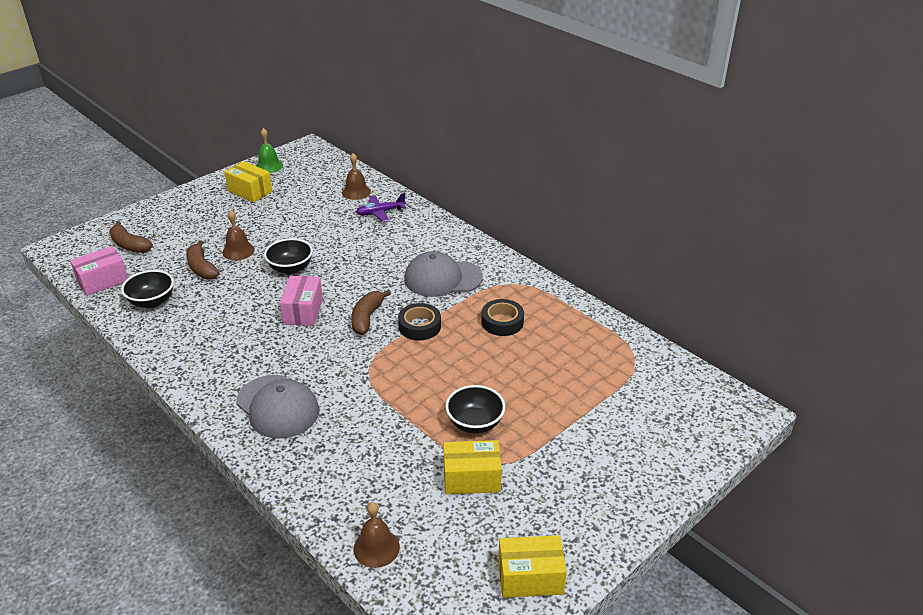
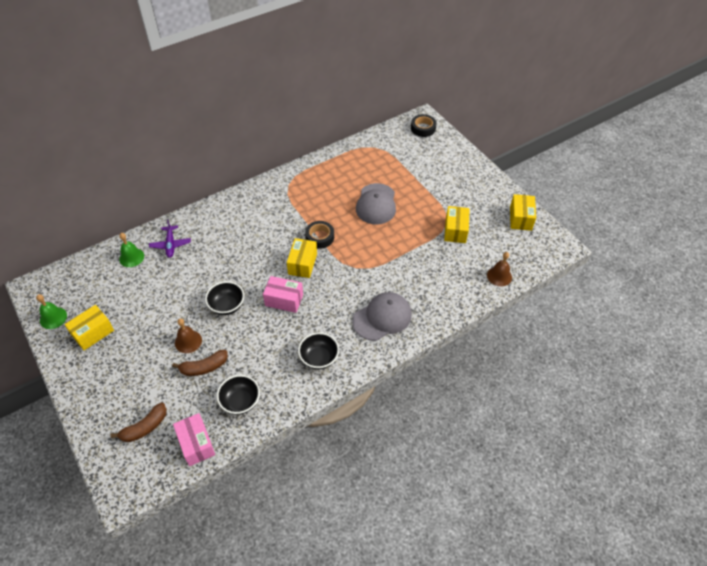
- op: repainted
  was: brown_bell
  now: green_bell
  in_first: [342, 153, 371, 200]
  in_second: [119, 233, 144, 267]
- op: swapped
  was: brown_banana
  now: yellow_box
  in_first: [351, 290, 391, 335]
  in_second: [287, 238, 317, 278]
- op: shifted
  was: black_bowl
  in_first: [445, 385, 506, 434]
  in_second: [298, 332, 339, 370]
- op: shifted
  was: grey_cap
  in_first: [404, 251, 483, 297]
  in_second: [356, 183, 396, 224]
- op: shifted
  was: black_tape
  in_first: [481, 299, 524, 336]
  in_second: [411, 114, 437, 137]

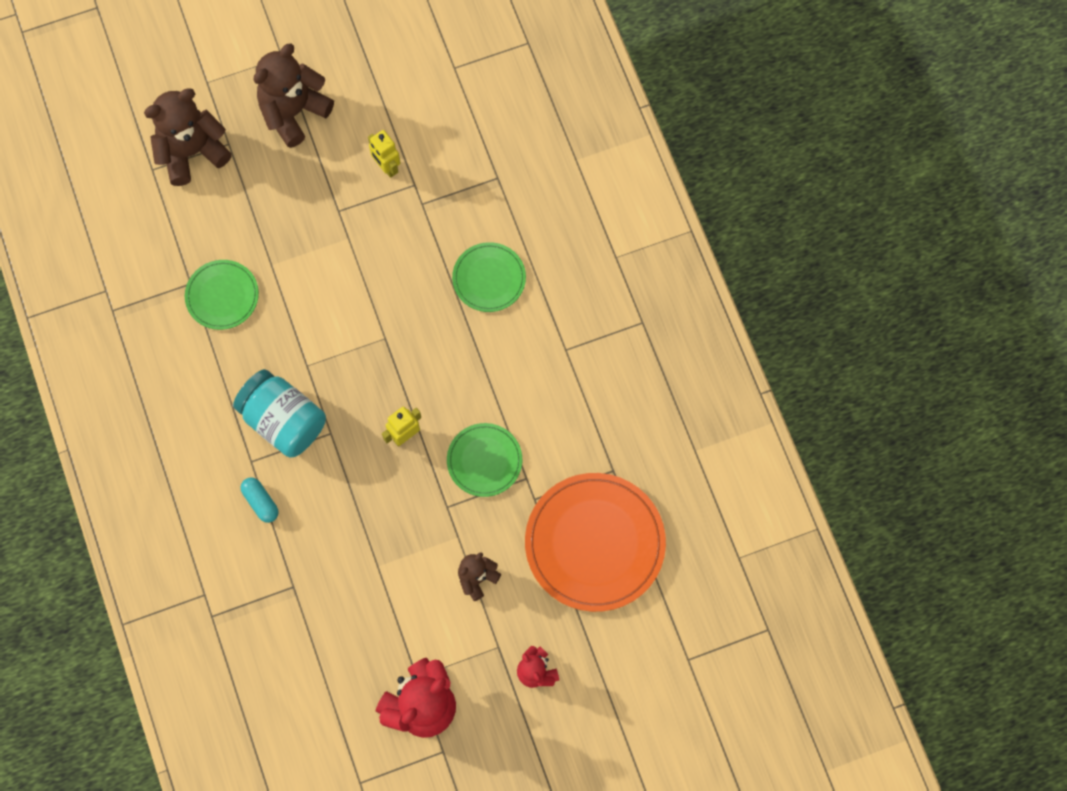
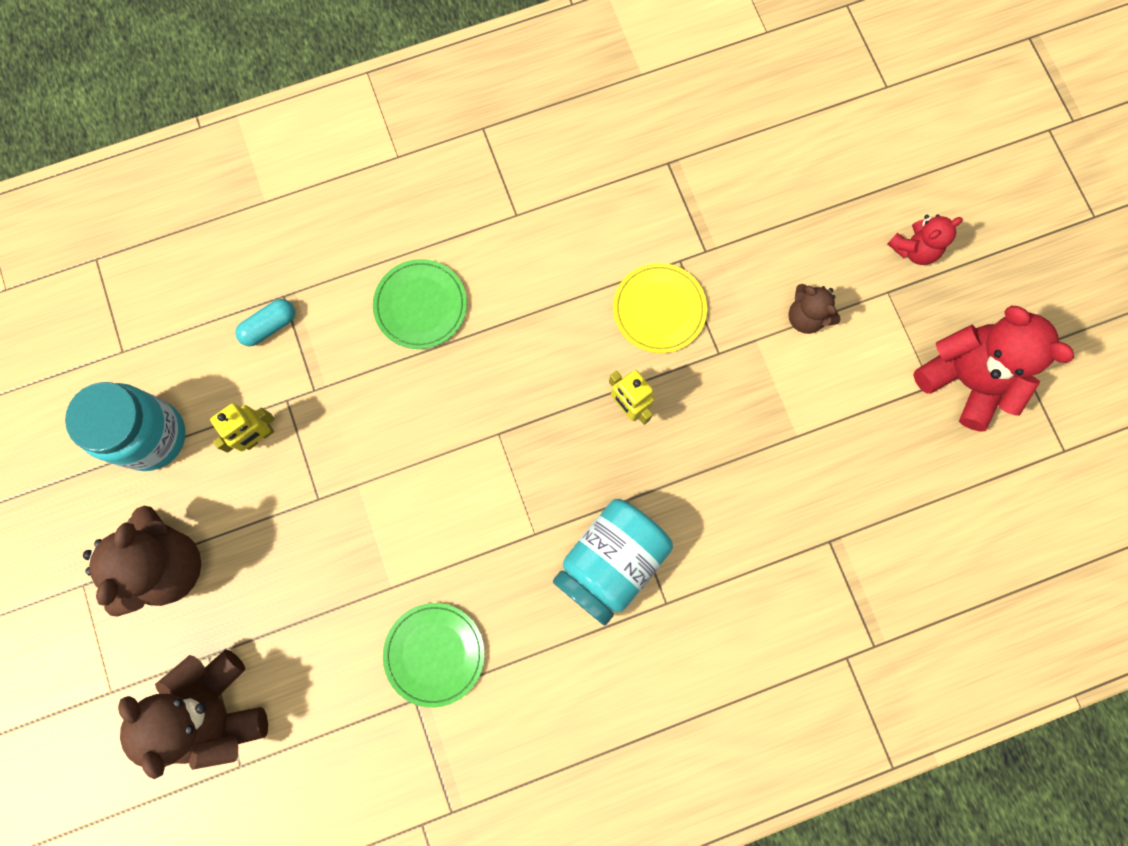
- op: new
  now: turquoise_jar
  in_second: [65, 382, 185, 471]
- op: rotated
  was: brown_teddy_bear
  in_first: [253, 43, 334, 148]
  in_second: [83, 506, 201, 617]
  clockwise: -120
- op: shifted
  was: turquoise_capsule
  in_first: [241, 477, 279, 523]
  in_second: [235, 299, 295, 346]
- op: repainted
  was: green_plate
  now: yellow_plate
  in_first: [447, 423, 522, 497]
  in_second: [613, 263, 707, 353]
- op: gone
  was: orange_plate
  in_first: [525, 473, 666, 612]

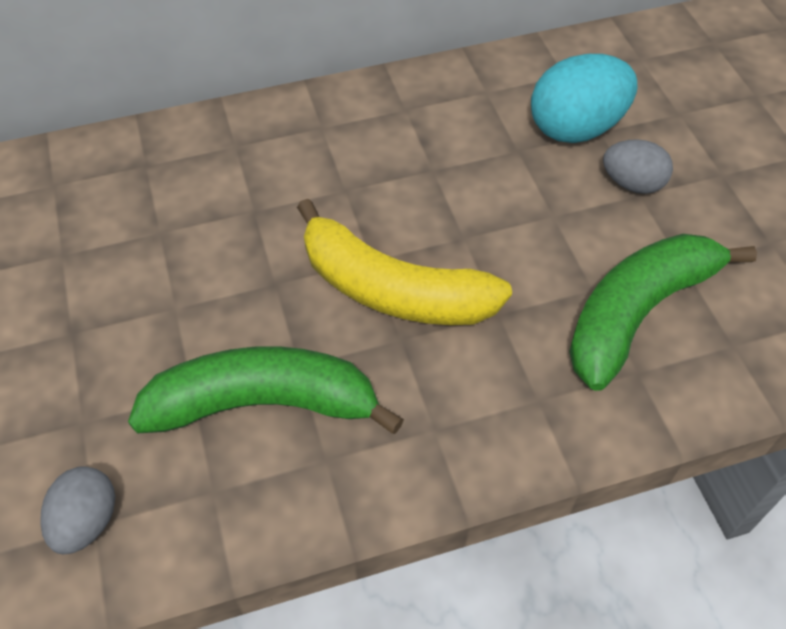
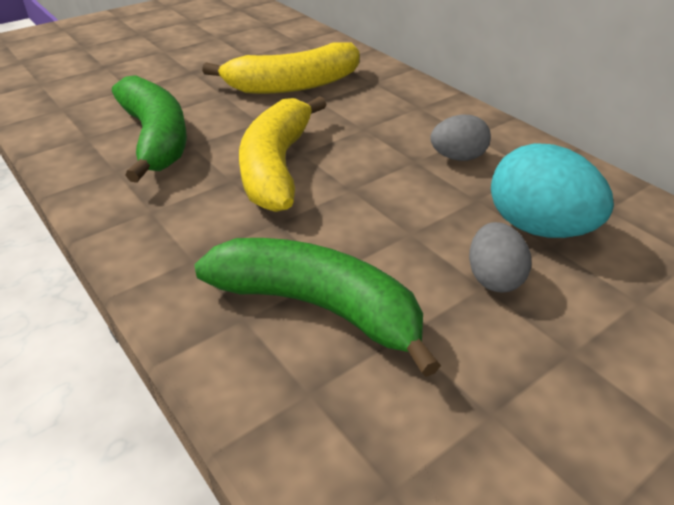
- op: new
  now: yellow_banana
  in_second: [202, 43, 360, 94]
- op: shifted
  was: grey_egg
  in_first: [40, 466, 115, 554]
  in_second: [430, 115, 491, 161]

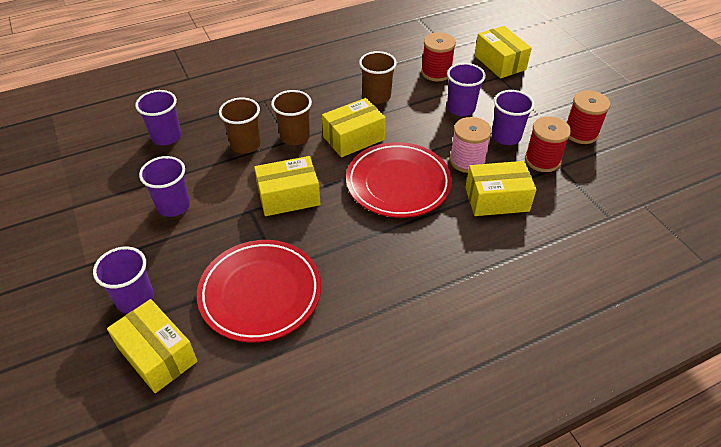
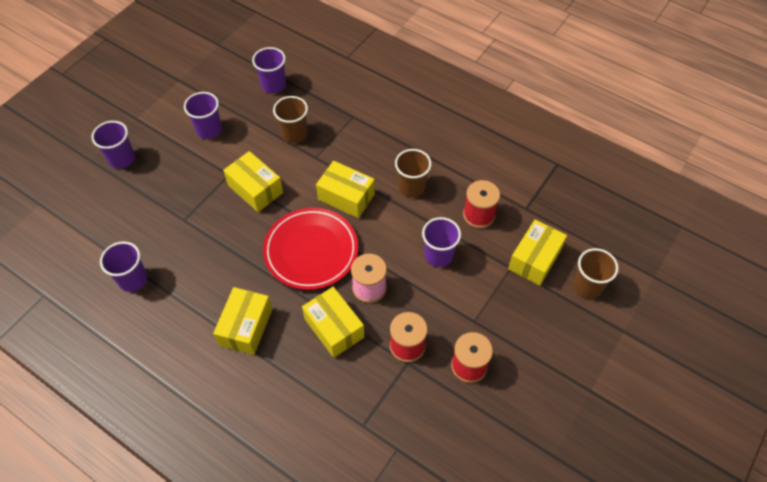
- op: shifted
  was: purple_cup
  in_first: [492, 90, 535, 145]
  in_second: [100, 241, 148, 292]
- op: shifted
  was: yellow_box
  in_first: [107, 299, 197, 393]
  in_second: [213, 287, 272, 355]
- op: shifted
  was: brown_cup
  in_first: [271, 90, 312, 145]
  in_second: [573, 248, 619, 299]
- op: gone
  was: red_plate
  in_first: [197, 240, 321, 343]

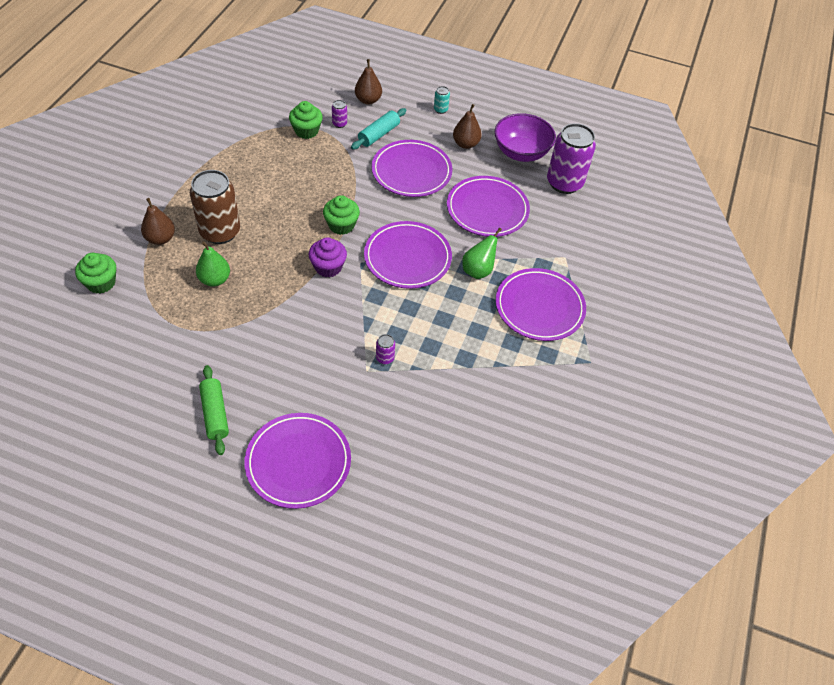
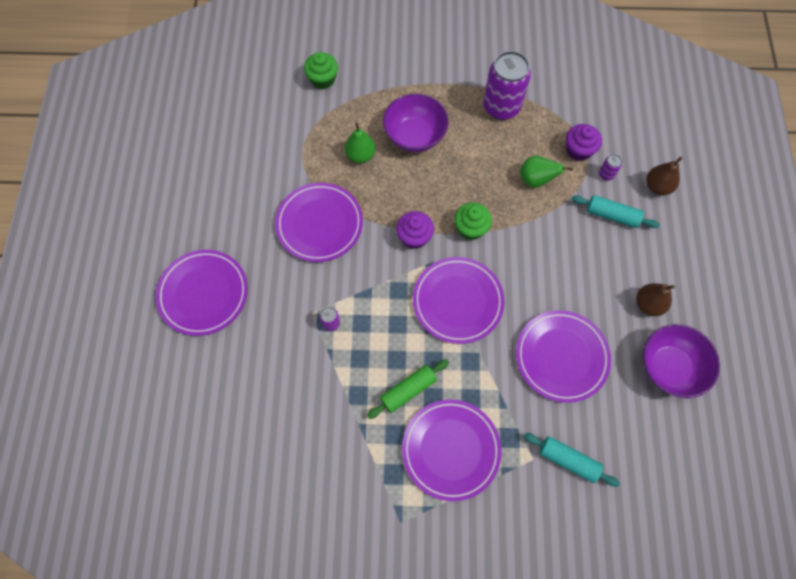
- op: shifted
  was: purple_plate
  in_first: [372, 140, 452, 197]
  in_second: [275, 183, 363, 262]
- op: shifted
  was: green_rolling_pin
  in_first: [199, 365, 229, 455]
  in_second: [367, 359, 449, 419]
- op: swapped
  was: brown_can
  now: purple_bowl
  in_first: [190, 170, 240, 244]
  in_second: [383, 94, 449, 152]
- op: shifted
  was: purple_can
  in_first: [547, 123, 596, 194]
  in_second: [483, 51, 531, 120]
- op: shifted
  was: green_pear
  in_first: [462, 228, 502, 279]
  in_second: [520, 156, 573, 188]
- op: new
  now: turquoise_rolling_pin
  in_second: [523, 433, 620, 487]
- op: repainted
  was: green_cupcake
  now: purple_cupcake
  in_first: [289, 101, 323, 139]
  in_second: [566, 124, 602, 161]
- op: gone
  was: brown_pear
  in_first: [141, 198, 175, 245]
- op: gone
  was: turquoise_can
  in_first: [434, 86, 450, 114]

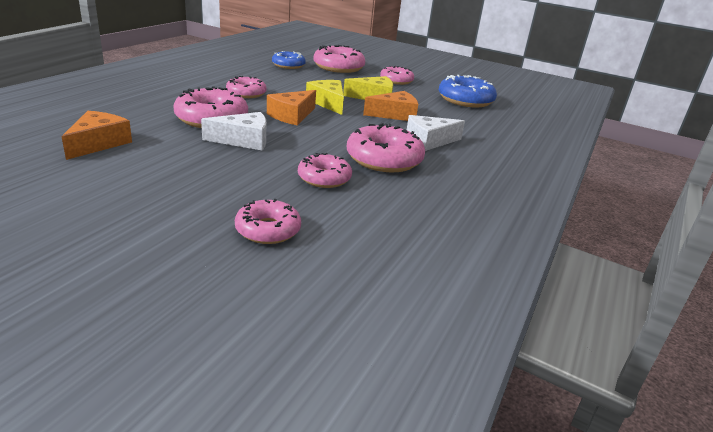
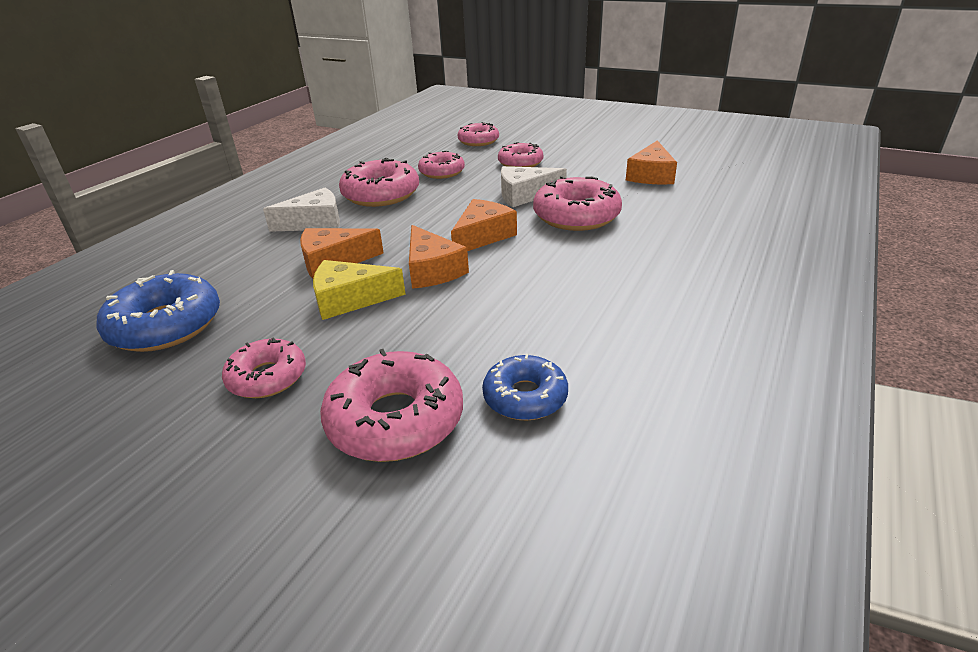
- op: repainted
  was: yellow_cheese
  now: orange_cheese
  in_first: [306, 80, 344, 115]
  in_second: [409, 225, 469, 289]
- op: shifted
  was: pink_donut
  in_first: [226, 76, 267, 98]
  in_second: [498, 142, 543, 167]

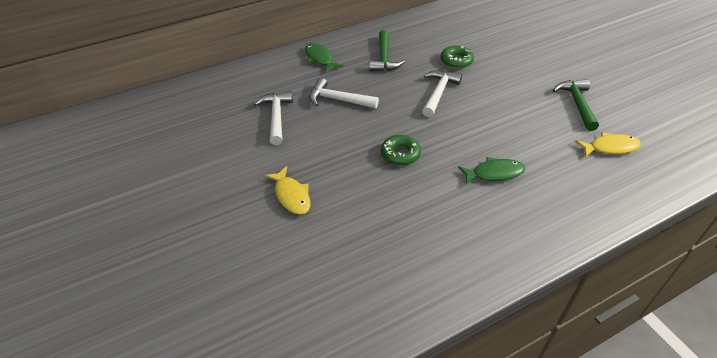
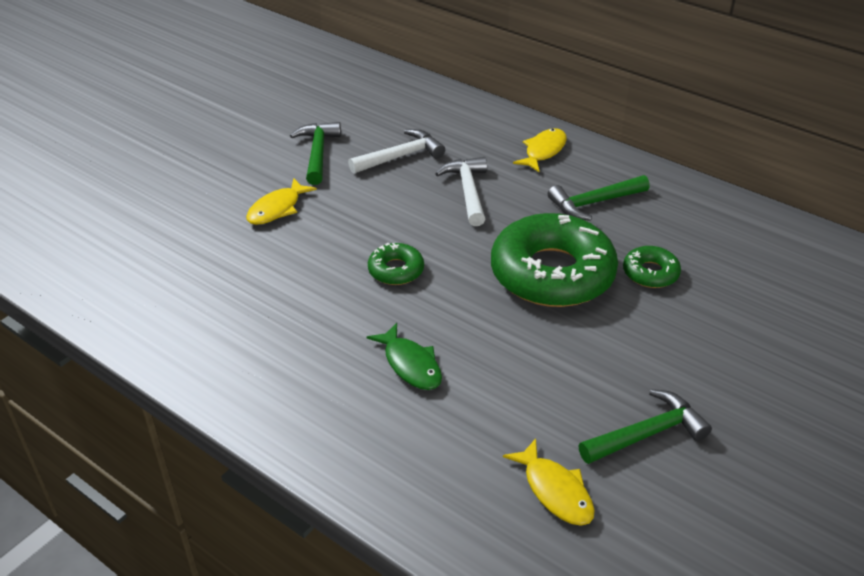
- op: new
  now: green_hammer
  in_second: [290, 122, 341, 185]
- op: swapped
  was: white_hammer
  now: green_donut
  in_first: [422, 70, 462, 117]
  in_second: [491, 213, 618, 307]
- op: repainted
  was: green_fish
  now: yellow_fish
  in_first: [305, 43, 343, 72]
  in_second: [513, 128, 567, 172]

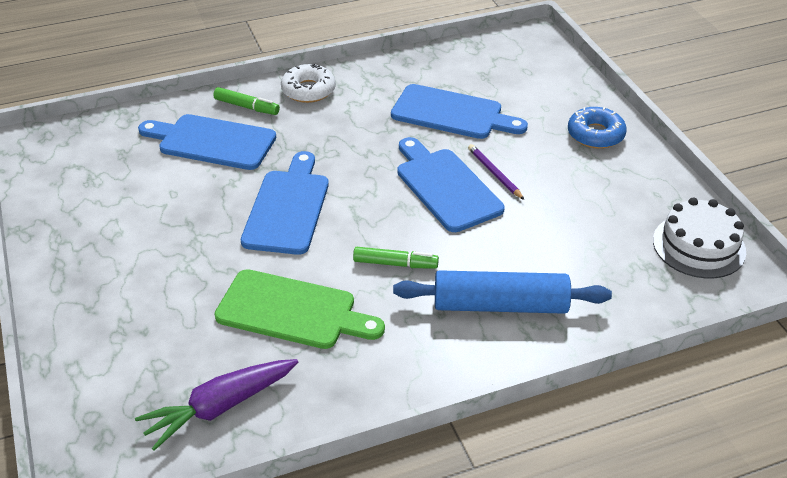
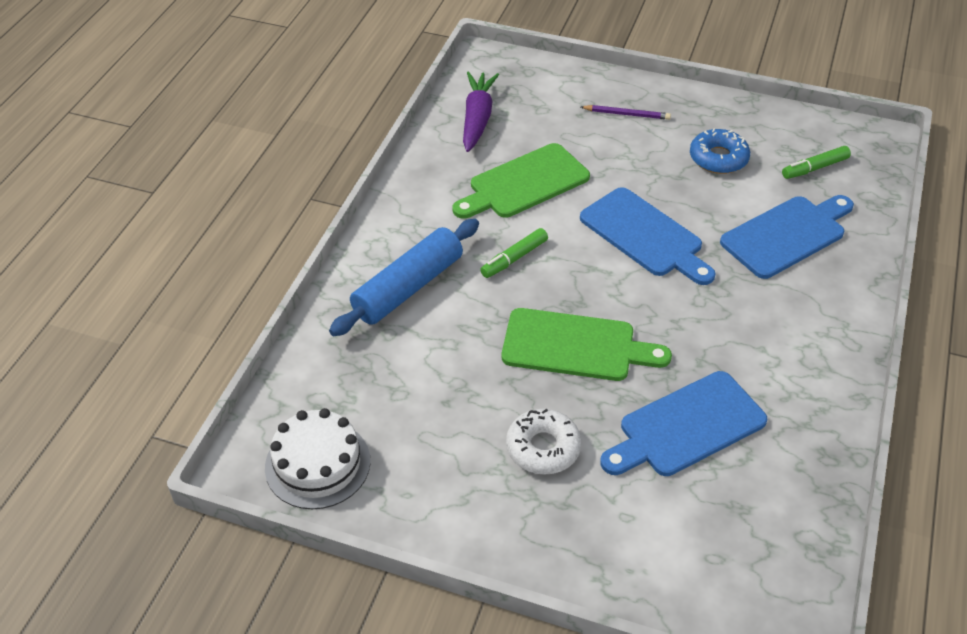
- op: repainted
  was: blue_cutting_board
  now: green_cutting_board
  in_first: [397, 137, 505, 232]
  in_second: [502, 308, 672, 381]
- op: shifted
  was: white_donut
  in_first: [281, 64, 336, 103]
  in_second: [506, 409, 582, 475]
- op: shifted
  was: purple_pencil
  in_first: [468, 144, 524, 200]
  in_second: [581, 105, 671, 120]
- op: shifted
  was: blue_donut
  in_first: [568, 107, 627, 149]
  in_second: [690, 128, 750, 174]
- op: shifted
  was: green_marker
  in_first: [213, 87, 280, 115]
  in_second: [782, 146, 851, 179]

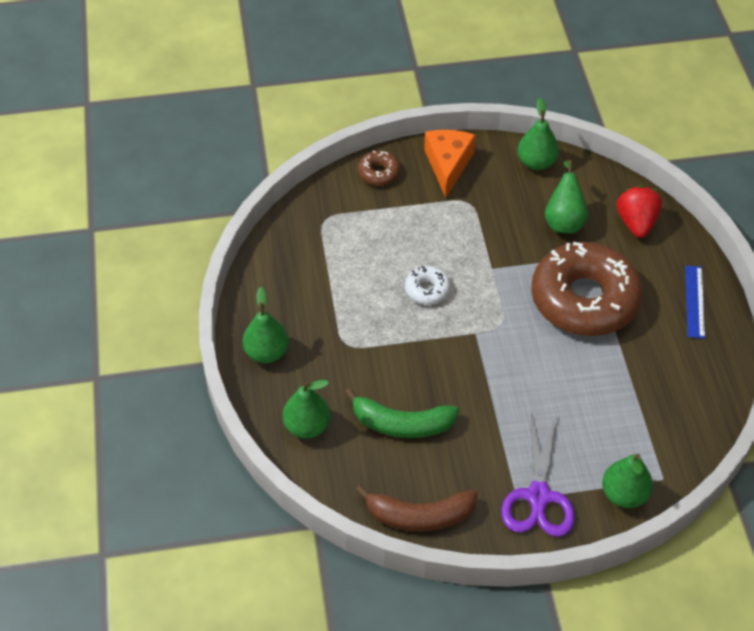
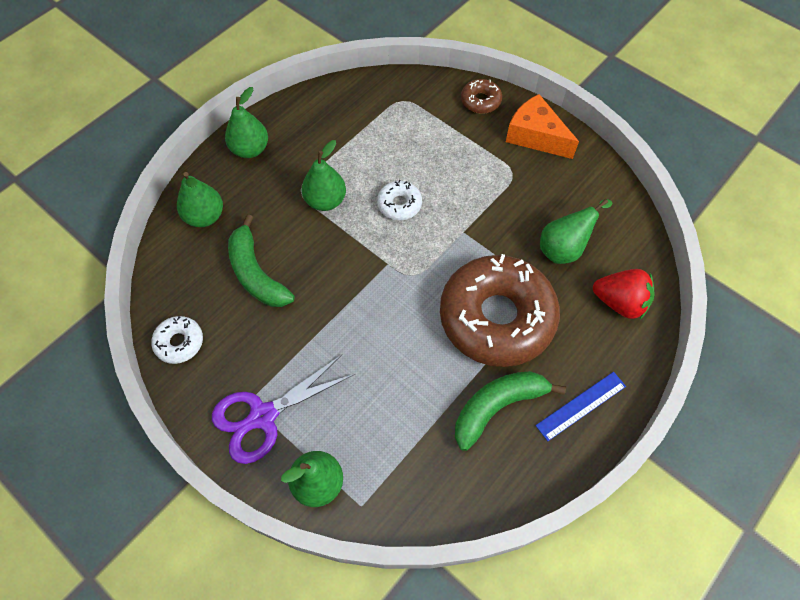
- op: swapped
  was: brown_banana
  now: white_donut
  in_first: [355, 485, 478, 531]
  in_second: [151, 316, 203, 364]
- op: shifted
  was: green_pear
  in_first: [517, 97, 559, 170]
  in_second: [302, 140, 346, 211]
- op: new
  now: green_banana
  in_second: [455, 371, 566, 451]
- op: rotated
  was: orange_cheese
  in_first: [424, 130, 476, 198]
  in_second: [506, 94, 579, 159]
  clockwise: -105
- op: rotated
  was: red_strawberry
  in_first: [617, 186, 662, 238]
  in_second: [593, 269, 655, 319]
  clockwise: 60

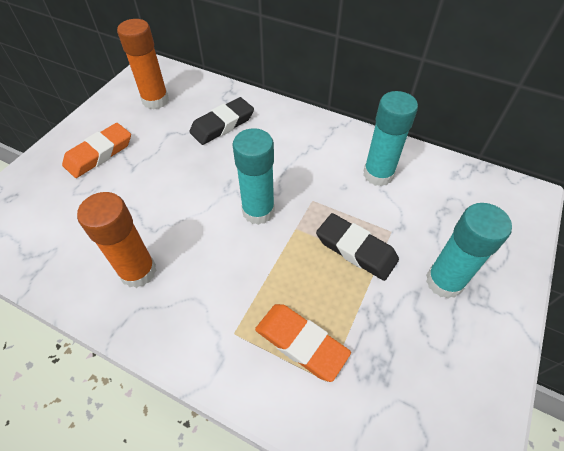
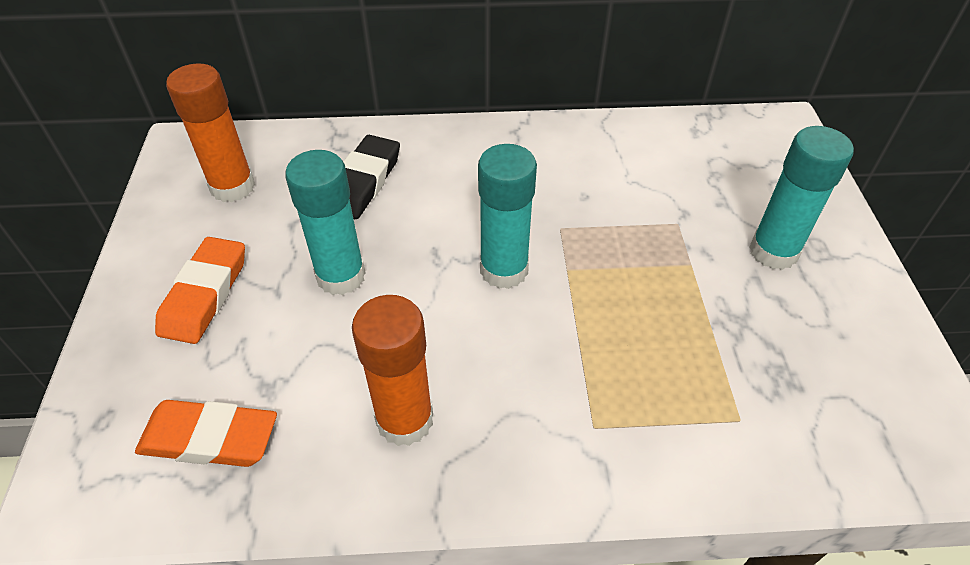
- op: shifted
  was: orange_eraser
  in_first: [255, 304, 351, 382]
  in_second: [135, 400, 277, 467]
- op: shifted
  was: turquoise_glue_stick
  in_first: [363, 91, 418, 186]
  in_second: [285, 150, 366, 295]
- op: gone
  was: black_eraser
  in_first: [316, 213, 399, 281]

